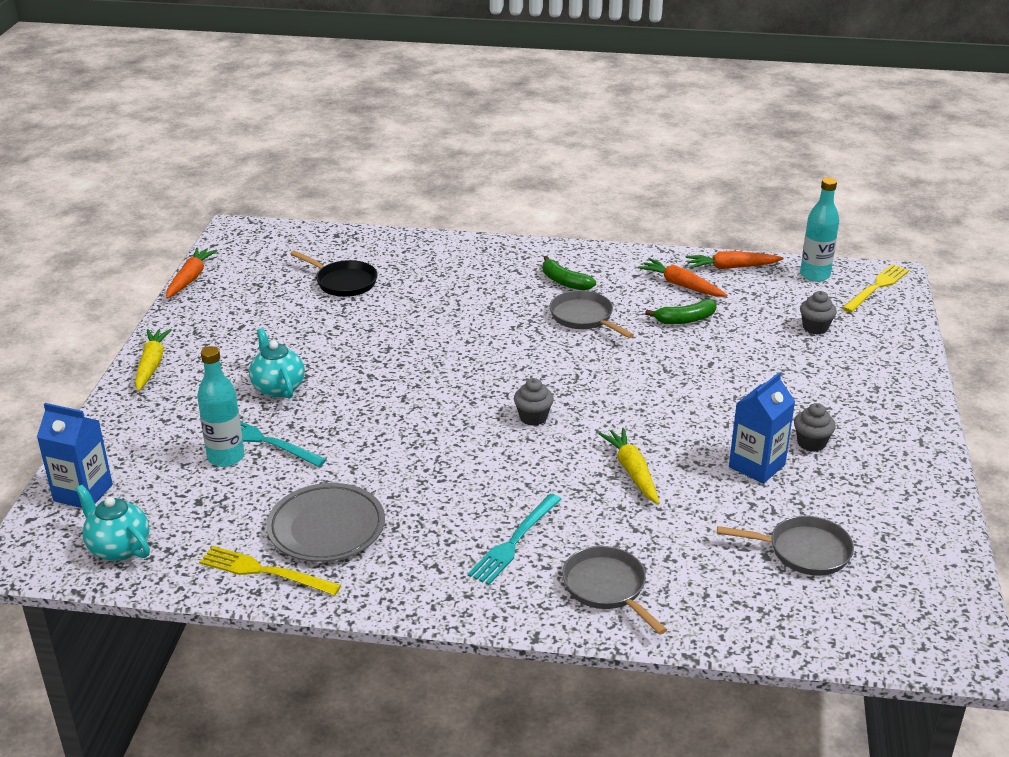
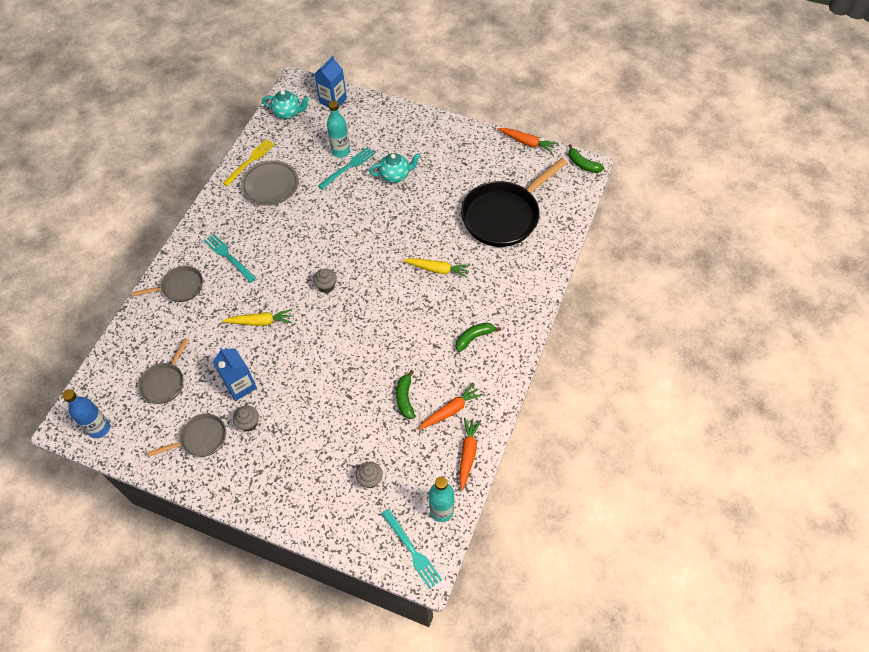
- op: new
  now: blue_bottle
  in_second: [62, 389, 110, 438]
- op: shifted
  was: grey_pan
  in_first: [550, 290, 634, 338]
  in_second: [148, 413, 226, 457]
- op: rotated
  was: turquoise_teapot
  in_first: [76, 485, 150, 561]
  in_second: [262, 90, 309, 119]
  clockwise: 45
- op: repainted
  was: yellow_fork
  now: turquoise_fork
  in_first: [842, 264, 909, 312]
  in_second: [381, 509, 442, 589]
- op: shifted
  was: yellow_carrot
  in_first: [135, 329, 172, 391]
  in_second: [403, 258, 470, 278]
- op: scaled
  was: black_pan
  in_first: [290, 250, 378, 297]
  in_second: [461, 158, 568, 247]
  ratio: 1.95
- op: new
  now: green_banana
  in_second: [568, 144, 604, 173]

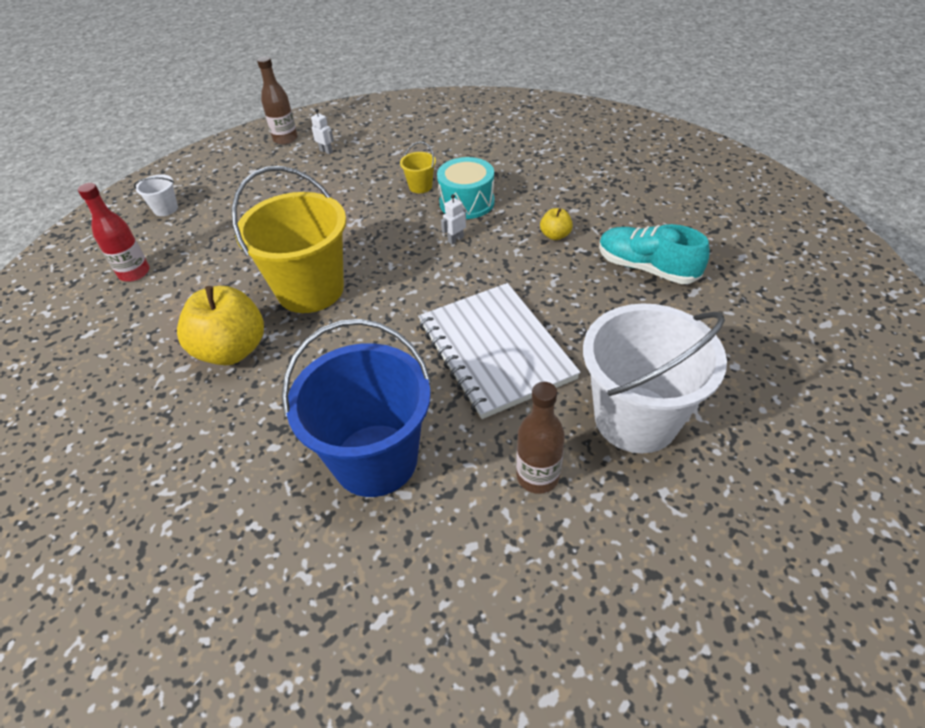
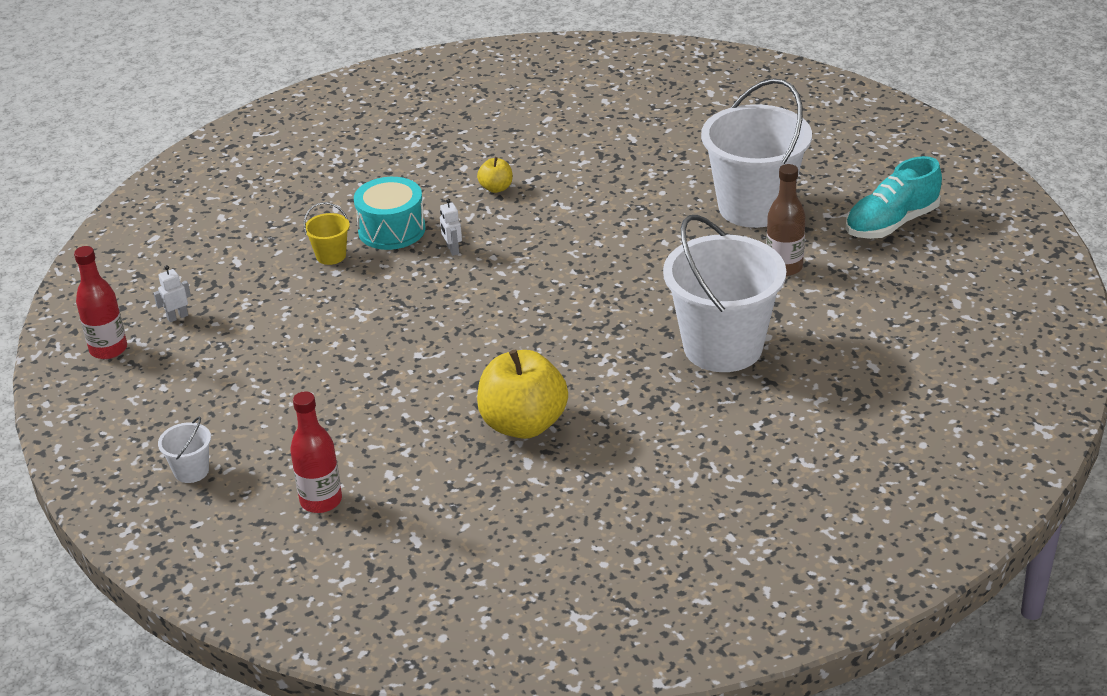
- op: repainted
  was: brown_bottle
  now: red_bottle
  in_first: [257, 56, 298, 145]
  in_second: [74, 246, 127, 359]
- op: repainted
  was: blue_bucket
  now: white_bucket
  in_first: [282, 319, 432, 497]
  in_second: [663, 215, 786, 372]
- op: shifted
  was: turquoise_shoe
  in_first: [599, 224, 710, 284]
  in_second: [846, 156, 942, 239]
- op: gone
  was: yellow_bucket
  in_first: [231, 166, 346, 313]
- op: gone
  was: white_notebook
  in_first: [418, 283, 581, 419]

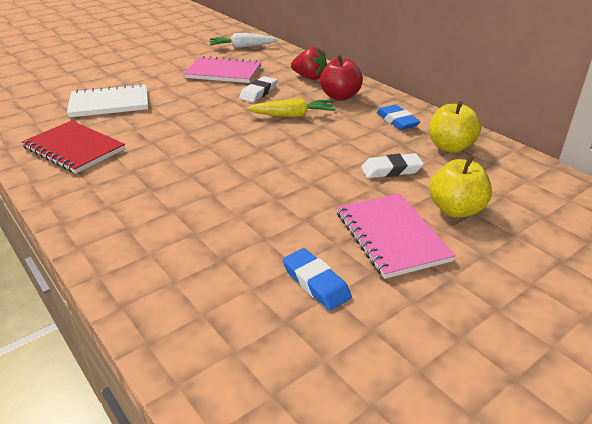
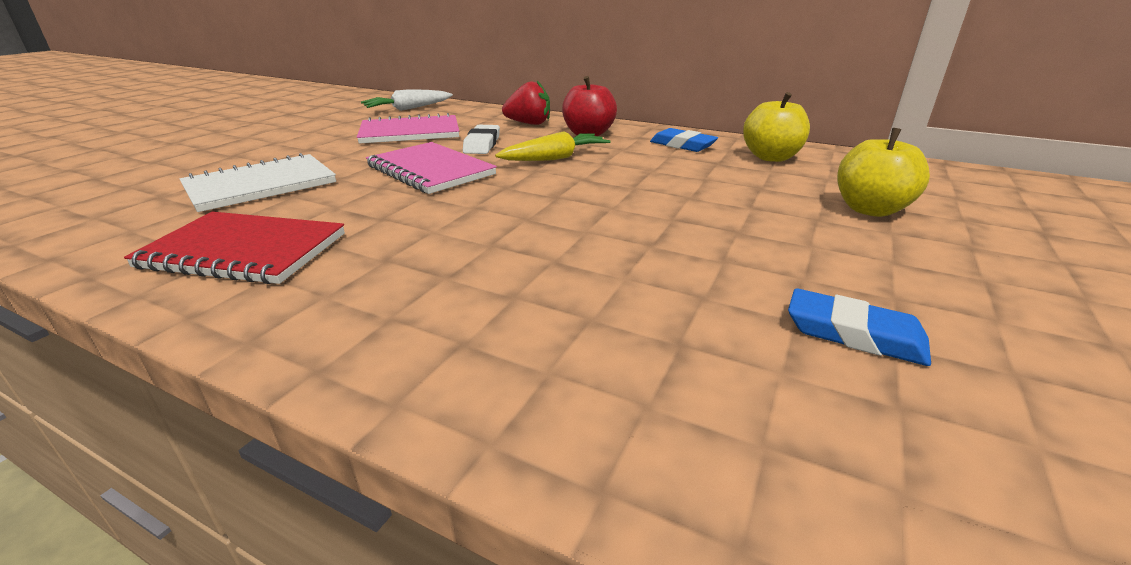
- op: shifted
  was: pink_notebook
  in_first: [337, 194, 456, 279]
  in_second: [366, 142, 497, 194]
- op: gone
  was: white_eraser
  in_first: [361, 153, 424, 178]

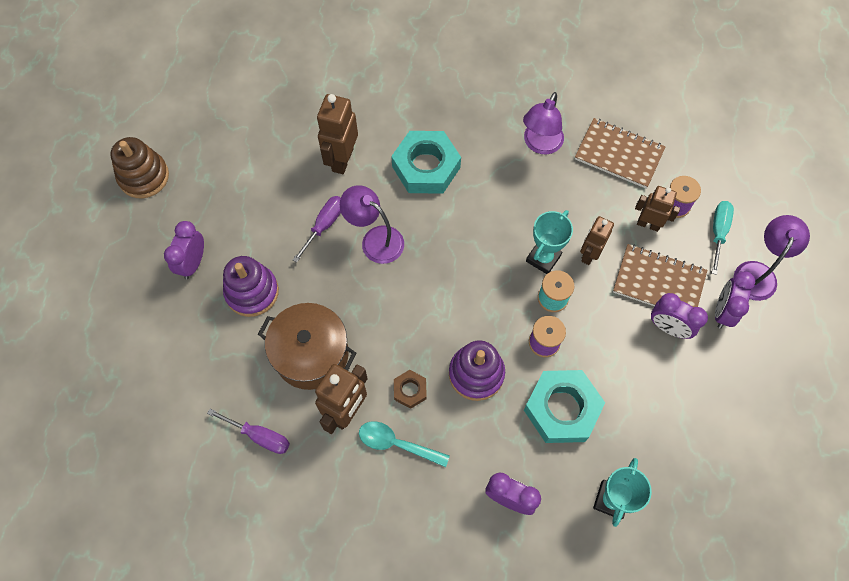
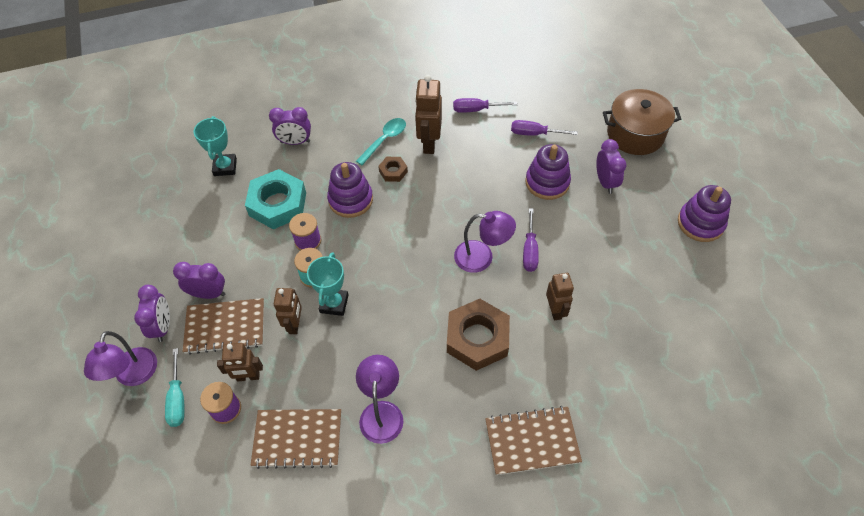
- op: rotated
  was: turquoise_spoon
  in_first: [359, 421, 450, 467]
  in_second: [356, 118, 406, 165]
  clockwise: -45
- op: repainted
  was: turquoise_nut
  now: brown_nut
  in_first: [391, 131, 461, 194]
  in_second: [447, 299, 510, 371]
- op: new
  now: brown_notebook
  in_second: [485, 406, 582, 475]
- op: new
  now: purple_screwdriver
  in_second: [511, 120, 578, 136]
- op: scaled
  was: brown_robot
  in_first: [317, 94, 358, 174]
  in_second: [546, 273, 574, 321]
  ratio: 0.66
- op: shifted
  was: brown_pot
  in_first: [258, 303, 356, 390]
  in_second: [603, 89, 681, 155]
- op: repainted
  was: brown_stacking_toy
  now: purple_stacking_toy
  in_first: [111, 137, 169, 198]
  in_second: [678, 185, 731, 242]

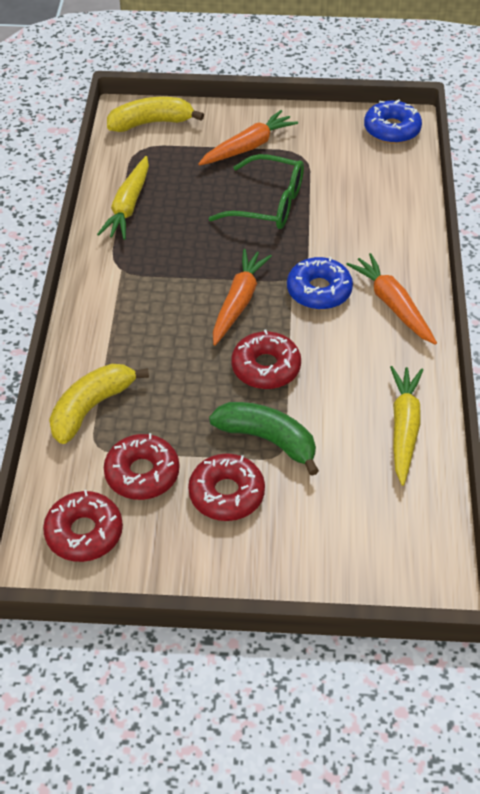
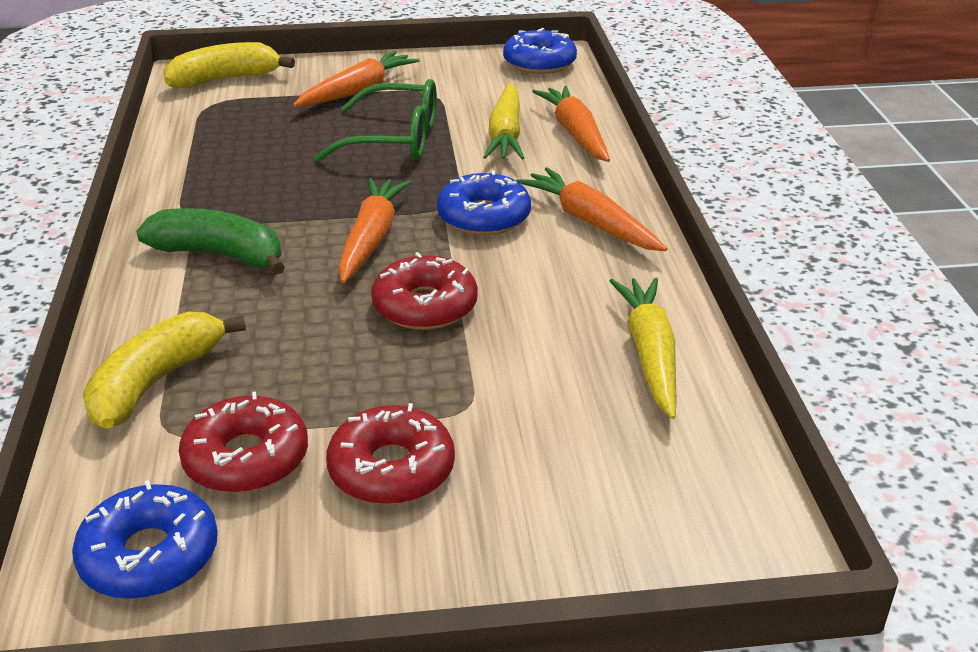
- op: repainted
  was: red_donut
  now: blue_donut
  in_first: [43, 490, 123, 562]
  in_second: [72, 480, 218, 599]
- op: shifted
  was: green_banana
  in_first: [209, 402, 319, 476]
  in_second: [136, 208, 285, 275]
- op: shifted
  was: yellow_carrot
  in_first: [97, 156, 149, 240]
  in_second: [483, 83, 524, 160]
- op: new
  now: orange_carrot
  in_second: [532, 86, 610, 162]

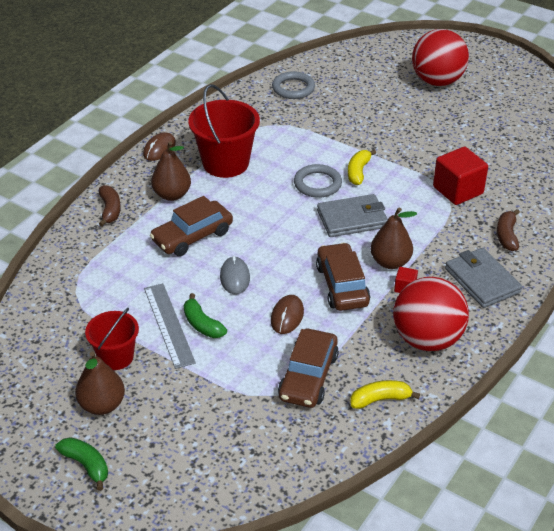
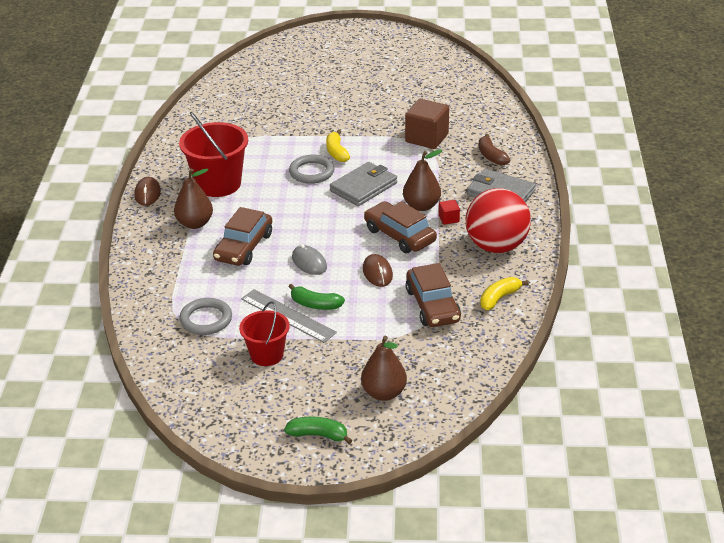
- op: shifted
  was: grey_ring
  in_first: [272, 71, 315, 99]
  in_second: [179, 298, 232, 335]
- op: shifted
  was: brown_pear
  in_first: [75, 351, 125, 415]
  in_second: [361, 336, 407, 401]
- op: repainted
  was: red_cube
  now: brown_cube
  in_first: [433, 147, 488, 205]
  in_second: [405, 99, 449, 149]
- op: gone
  was: brown_banana
  in_first: [99, 185, 121, 226]
- op: gone
  was: red_ball
  in_first: [412, 29, 469, 86]

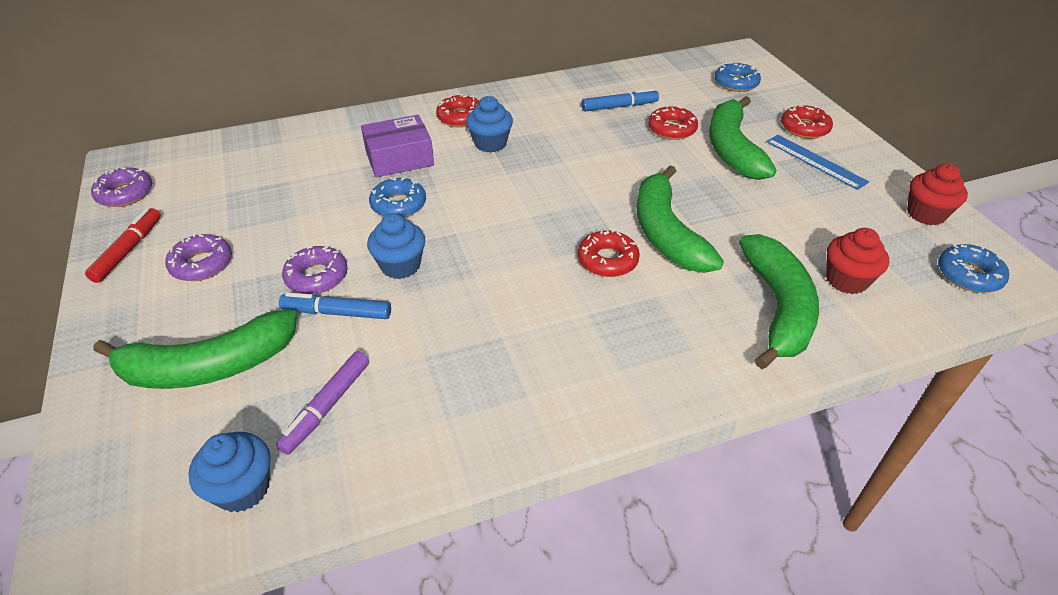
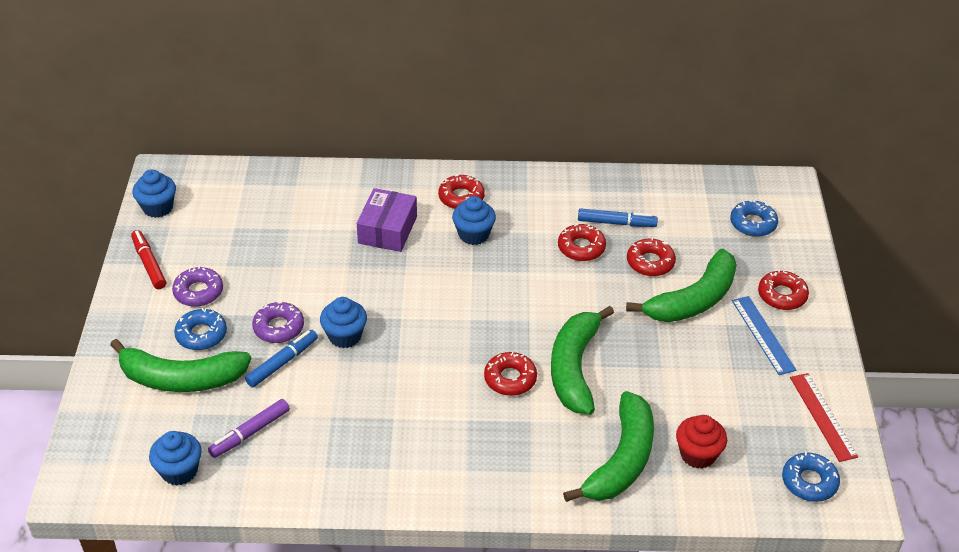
- op: rotated
  was: red_marker
  in_first: [85, 208, 161, 283]
  in_second: [131, 230, 166, 289]
  clockwise: -60
- op: swapped
  was: purple_donut
  now: blue_cupcake
  in_first: [91, 167, 152, 207]
  in_second: [133, 169, 176, 218]
- op: shifted
  was: blue_donut
  in_first: [369, 177, 426, 218]
  in_second: [174, 308, 227, 350]
- op: rotated
  was: blue_marker
  in_first: [279, 292, 391, 319]
  in_second: [245, 330, 318, 387]
  clockwise: 105
- op: rotated
  was: purple_box
  in_first: [361, 115, 434, 178]
  in_second: [357, 188, 417, 252]
  clockwise: -75
- op: new
  now: red_donut
  in_second: [558, 224, 606, 261]
- op: rotated
  was: green_banana
  in_first: [709, 96, 776, 180]
  in_second: [626, 249, 737, 322]
  clockwise: -150
- op: swapped
  was: red_cupcake
  now: red_ruler
  in_first: [907, 164, 968, 225]
  in_second: [790, 373, 858, 462]

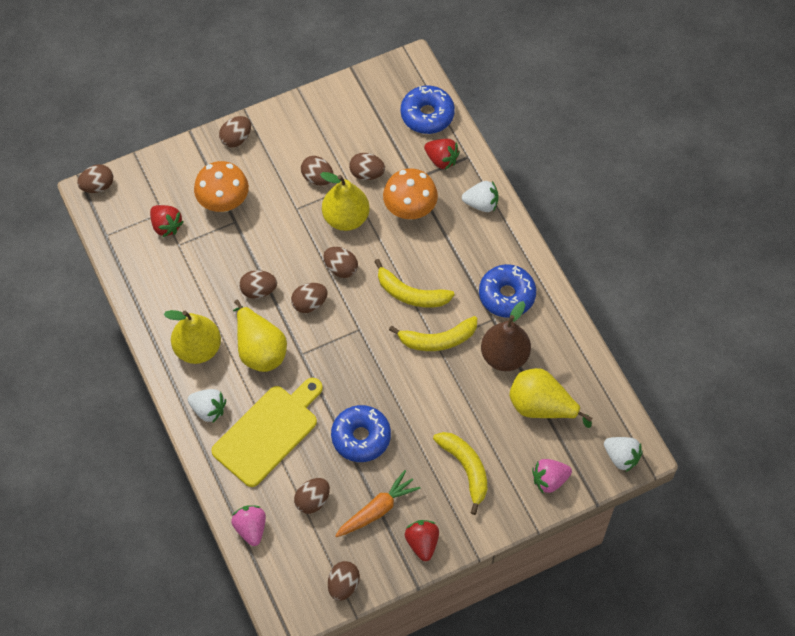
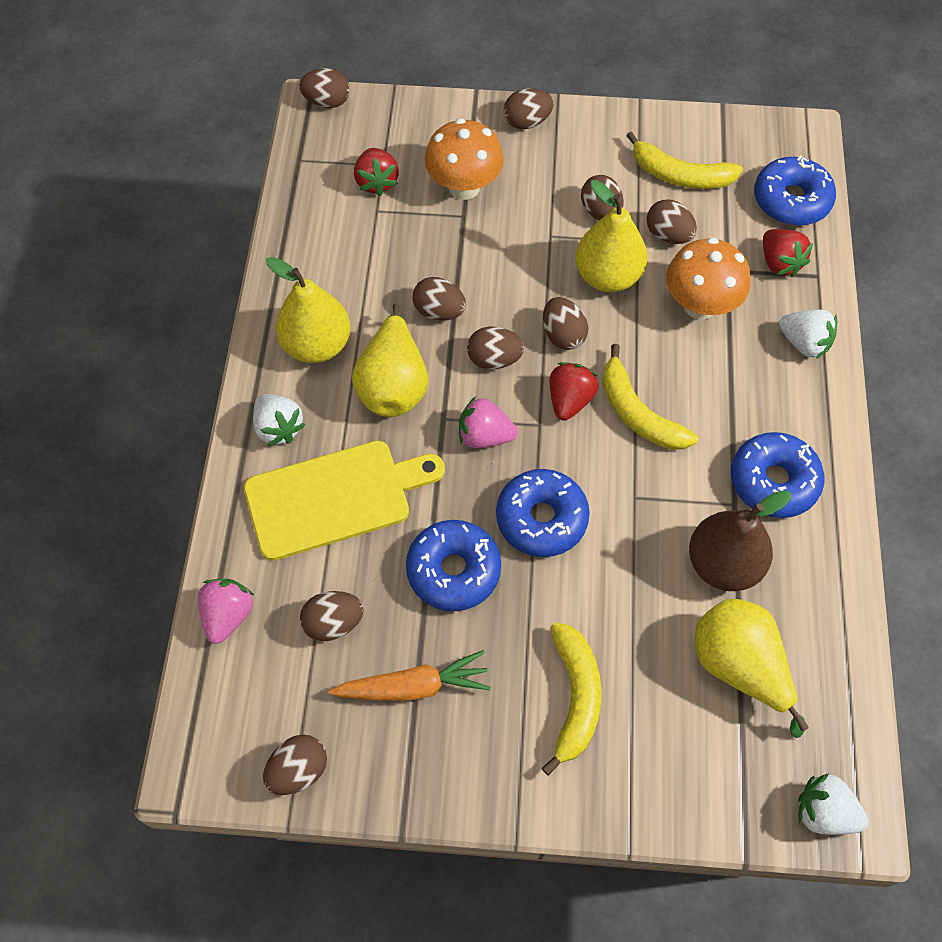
- op: shifted
  was: pink_strawberry
  in_first: [532, 459, 572, 493]
  in_second: [459, 396, 518, 448]
- op: new
  now: blue_donut
  in_second: [496, 469, 590, 557]
- op: shifted
  was: red_strawberry
  in_first: [405, 520, 439, 561]
  in_second: [550, 362, 599, 421]
- op: shifted
  was: yellow_banana
  in_first: [389, 316, 477, 351]
  in_second: [626, 131, 743, 189]
- op: rotated
  was: white_strawberry
  in_first: [604, 437, 643, 472]
  in_second: [798, 773, 868, 835]
  clockwise: 135

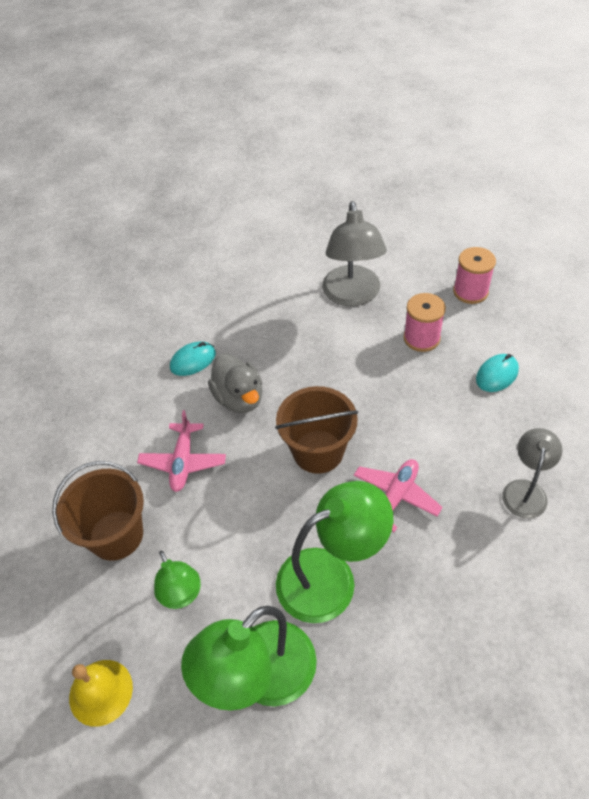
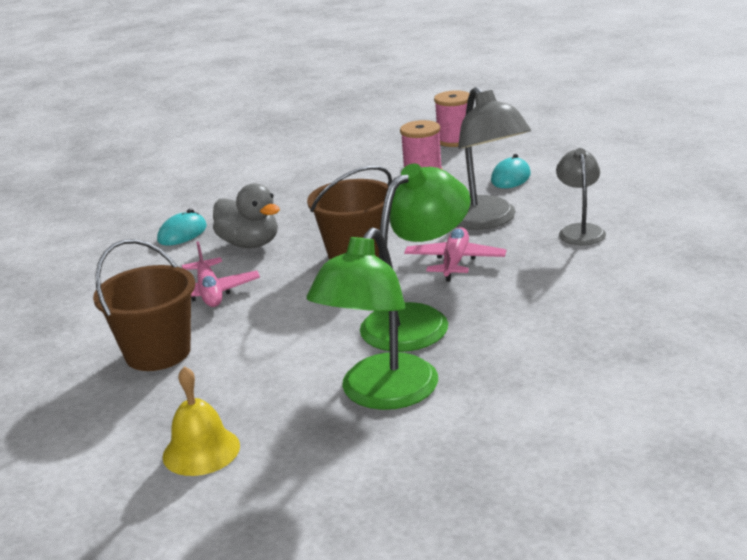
- op: shifted
  was: grey_lamp
  in_first: [322, 201, 387, 306]
  in_second: [456, 87, 531, 230]
- op: gone
  was: green_lamp
  in_first: [154, 551, 201, 609]

